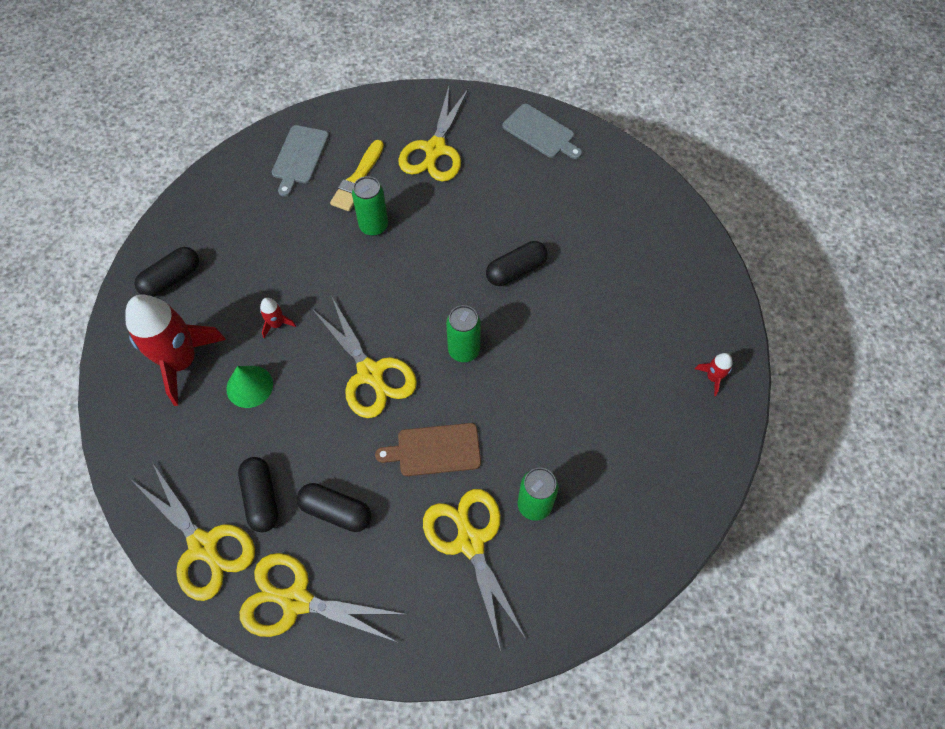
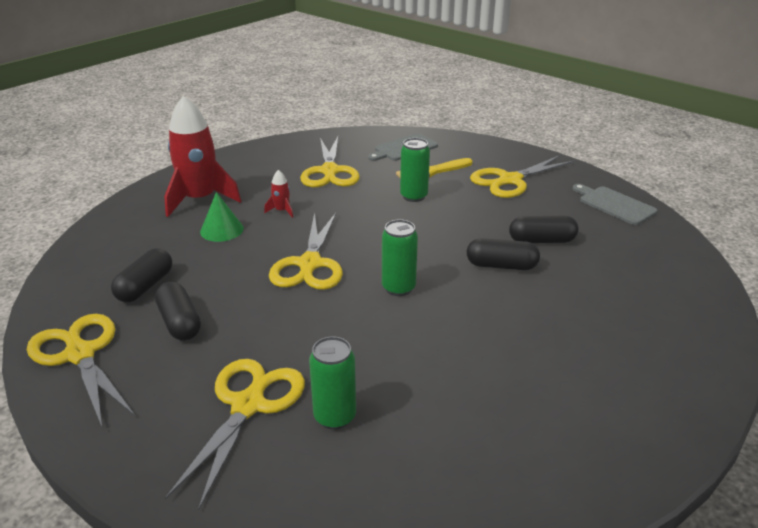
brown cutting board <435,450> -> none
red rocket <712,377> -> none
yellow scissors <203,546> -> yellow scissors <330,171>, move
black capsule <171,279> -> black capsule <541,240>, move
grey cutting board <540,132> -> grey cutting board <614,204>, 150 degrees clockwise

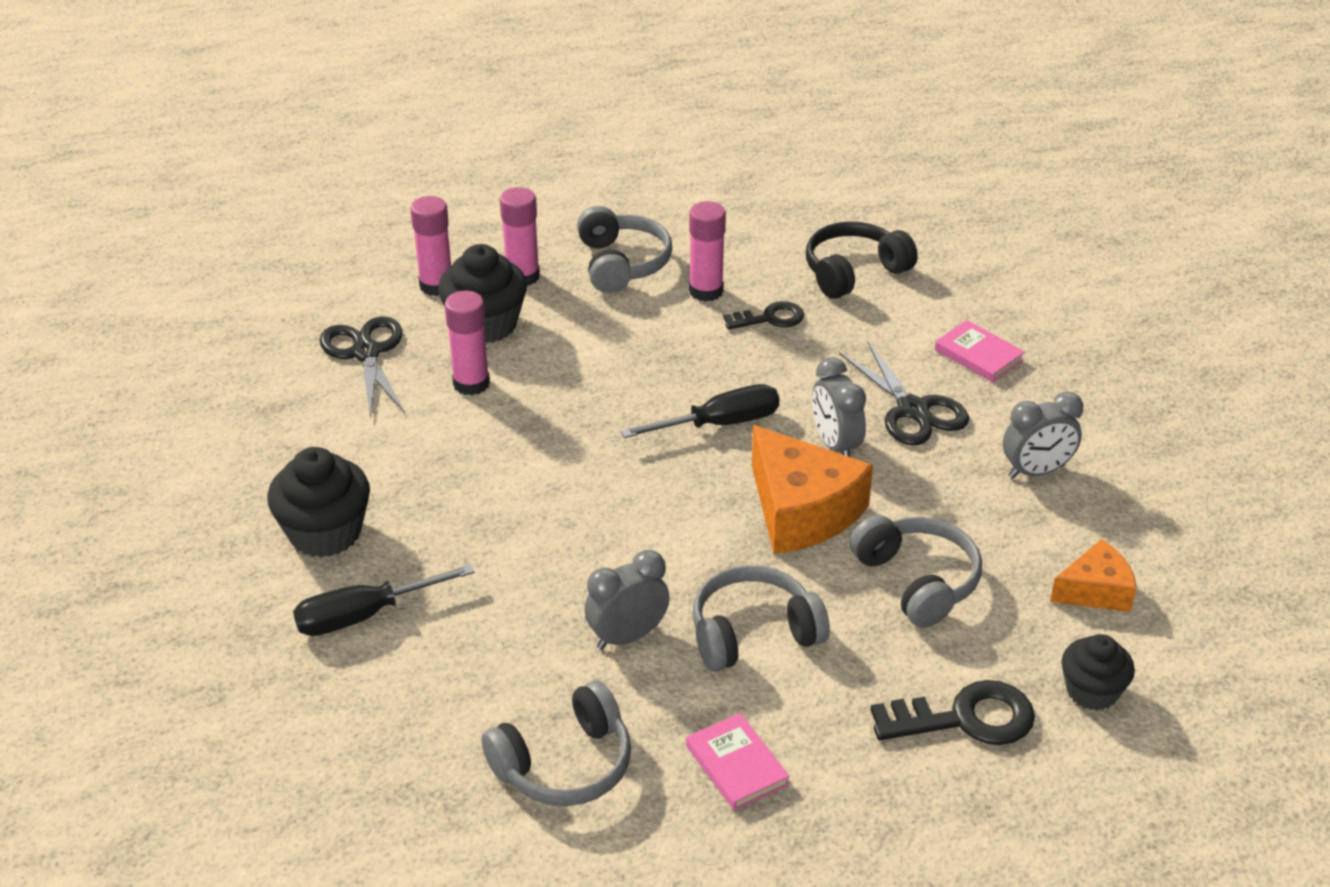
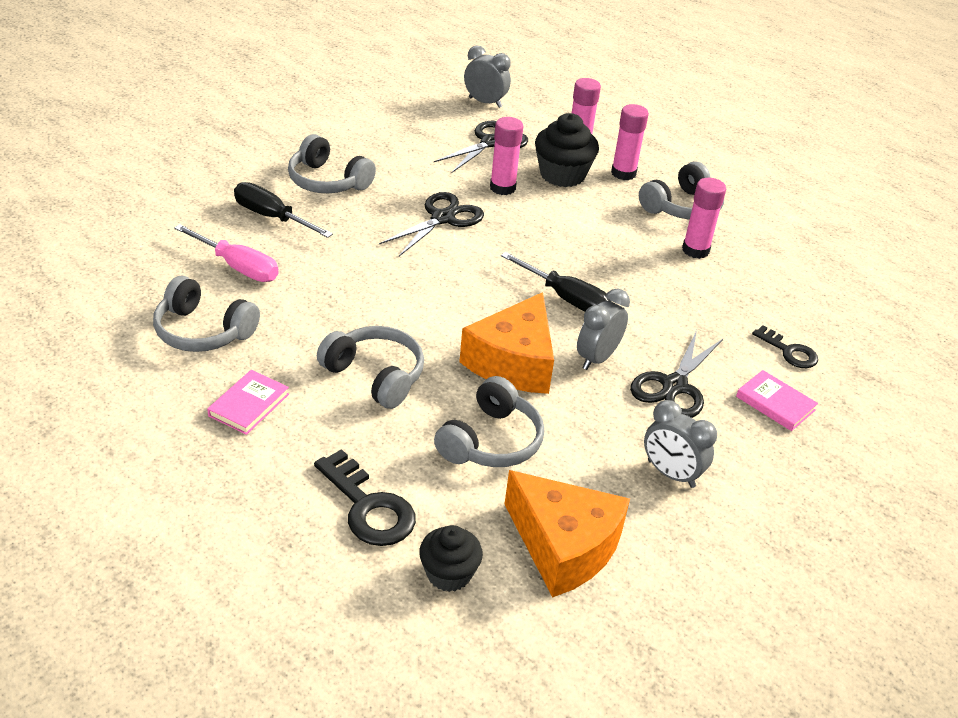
black headphones <854,272> -> none
none -> pink screwdriver <237,267>
none -> black scissors <443,218>
grey clock <627,636> -> grey clock <485,102>, move
black key <770,318> -> black key <789,351>, move
black cupcake <325,533> -> grey headphones <327,181>
pink book <978,355> -> pink book <775,403>, 60 degrees counterclockwise
orange cheese <1095,590> -> orange cheese <564,546>, x1.73

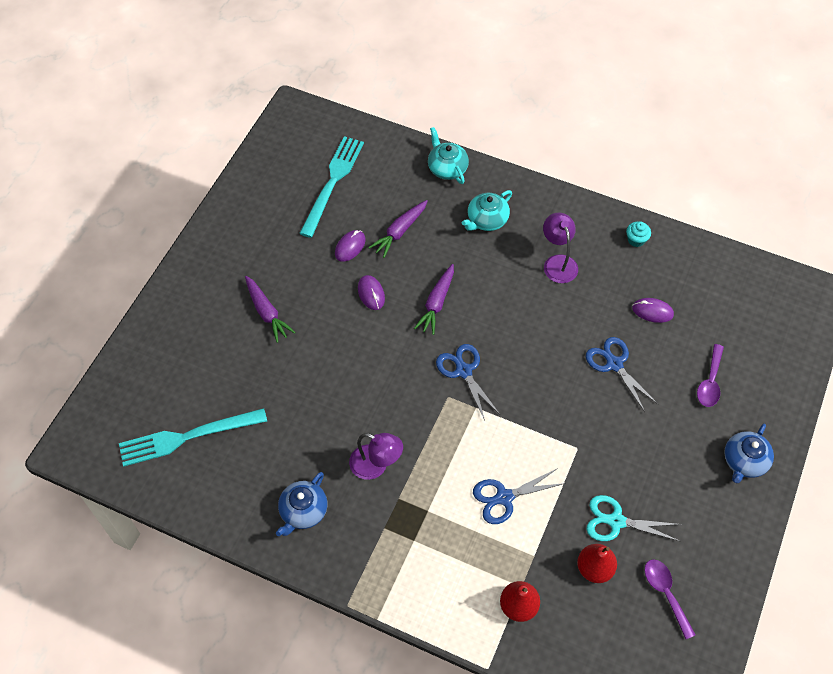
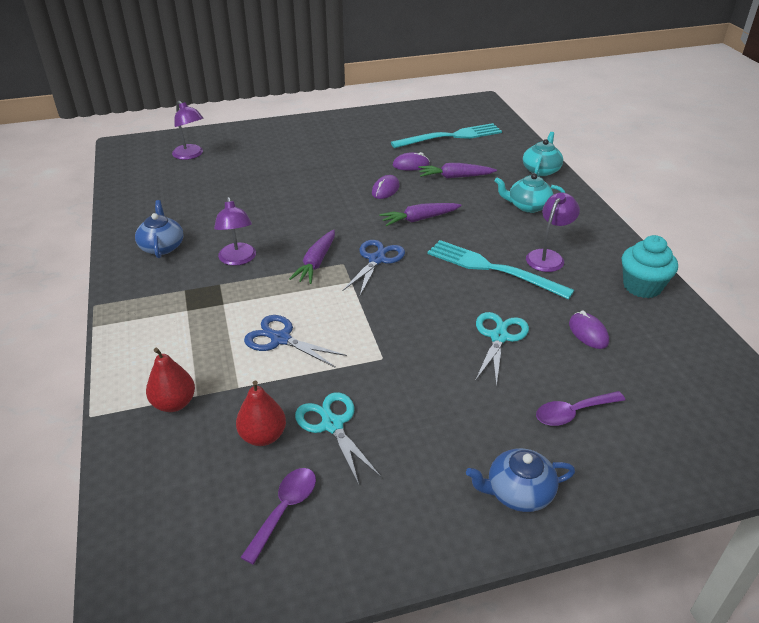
none -> purple lamp <191,155>
turquoise fork <187,437> -> turquoise fork <492,269>, move
purple carrot <267,312> -> purple carrot <316,263>, move
blue scissors <614,364> -> turquoise scissors <499,337>
blue teapot <303,511> -> blue teapot <162,246>, 90 degrees clockwise
turquoise cupcake <636,240> -> turquoise cupcake <642,286>, x1.84

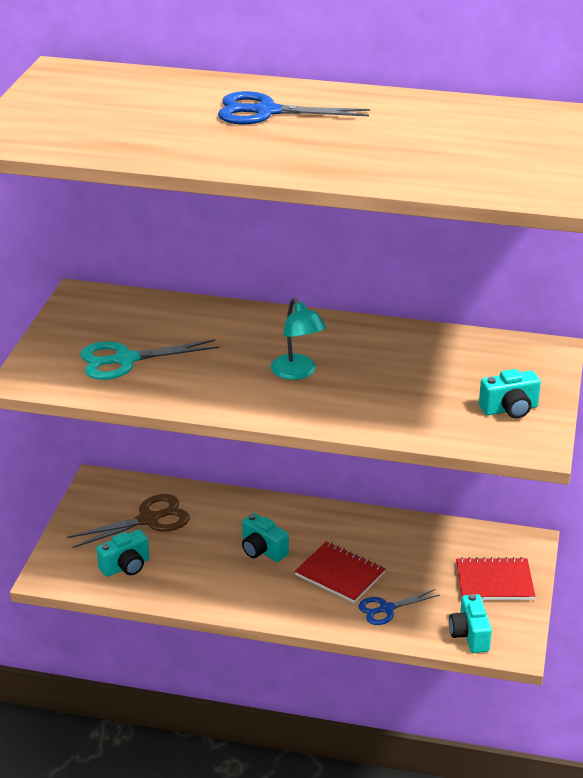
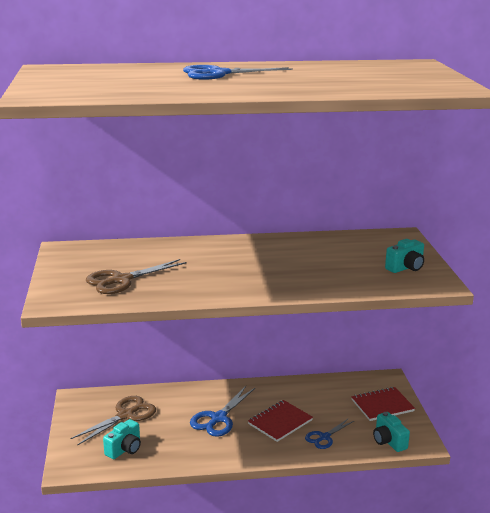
turquoise lamp <297,373> -> none
turquoise camera <262,550> -> blue scissors <218,418>
turquoise scissors <125,360> -> brown scissors <121,280>
red notebook <340,574> -> red notebook <280,422>, 60 degrees counterclockwise

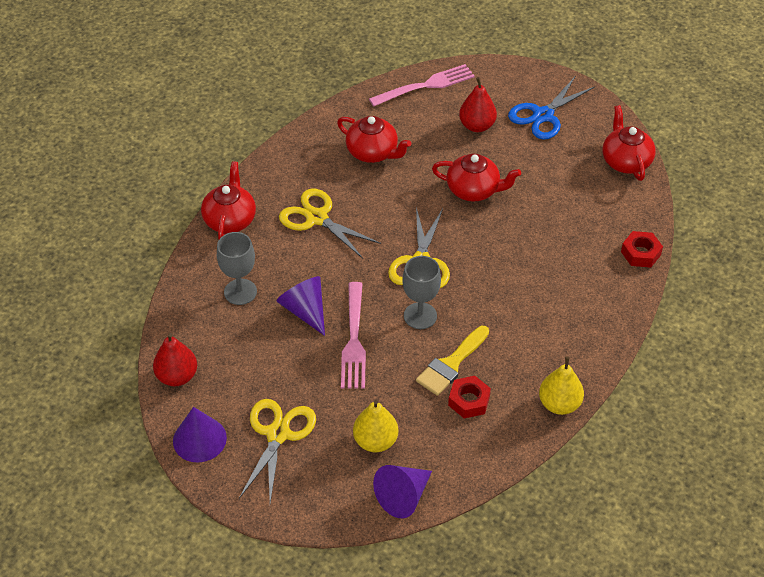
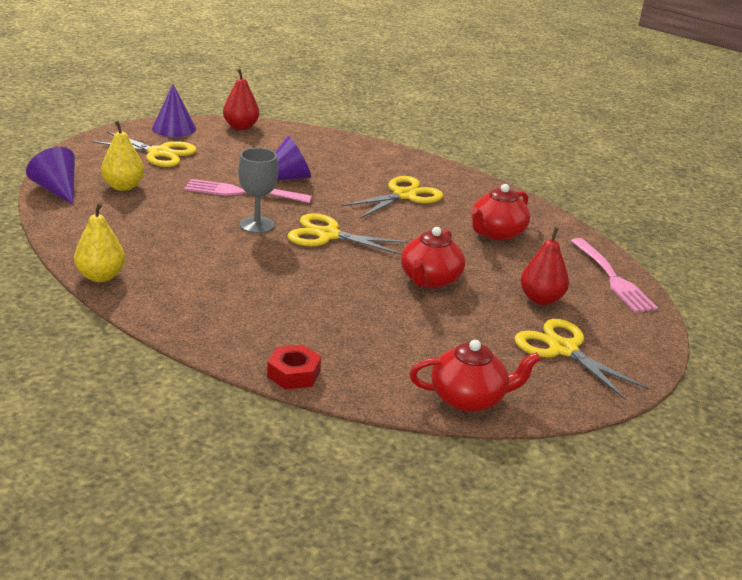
red teapot <230,220> -> none
grey goblet <240,292> -> none
yellow brush <451,364> -> none
red nut <469,401> -> none
blue scissors <543,115> -> yellow scissors <563,349>

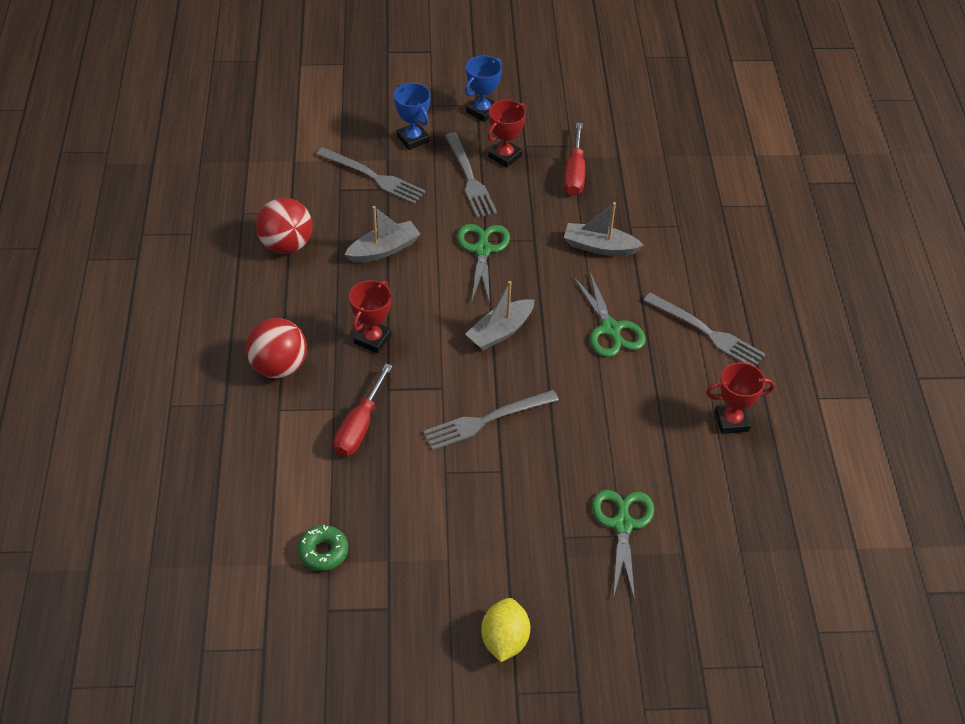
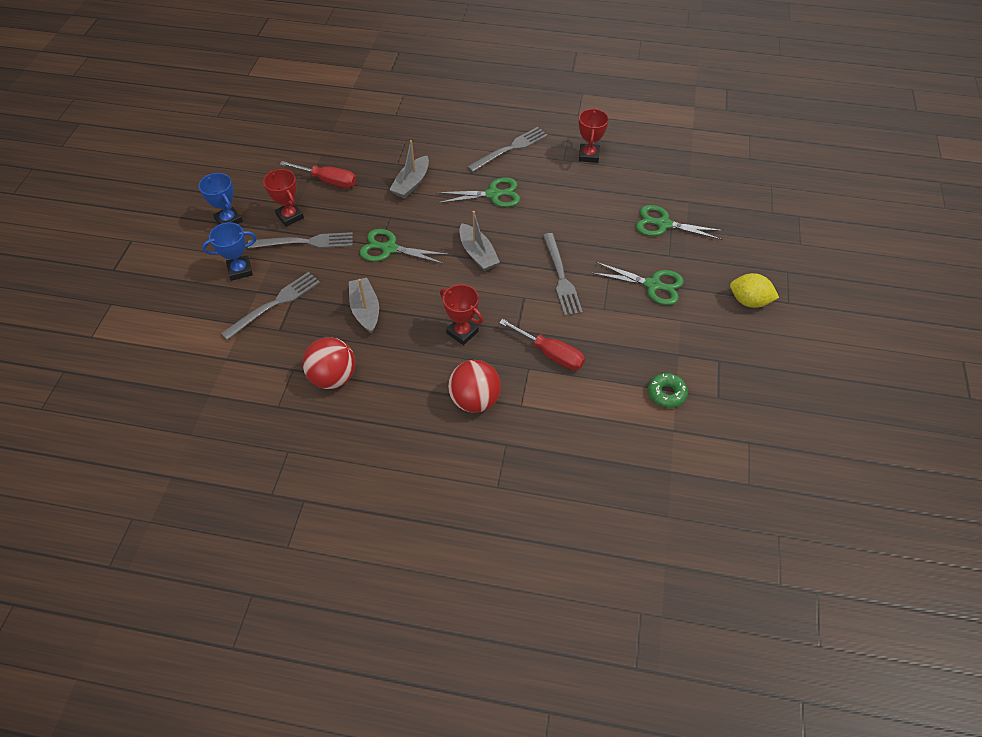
none -> green scissors <653,285>

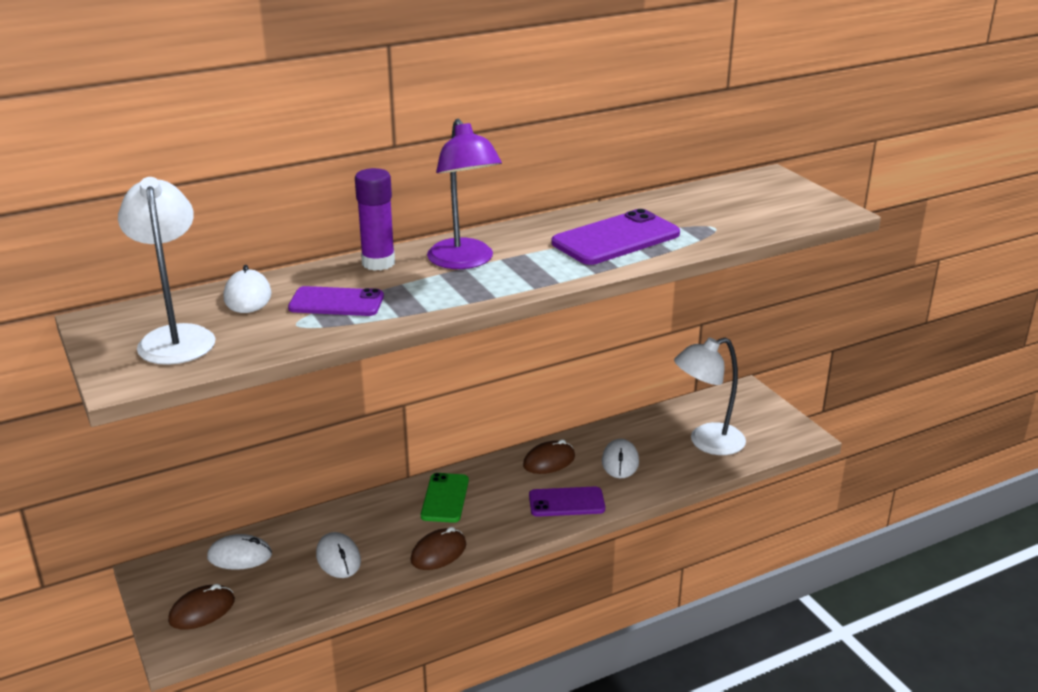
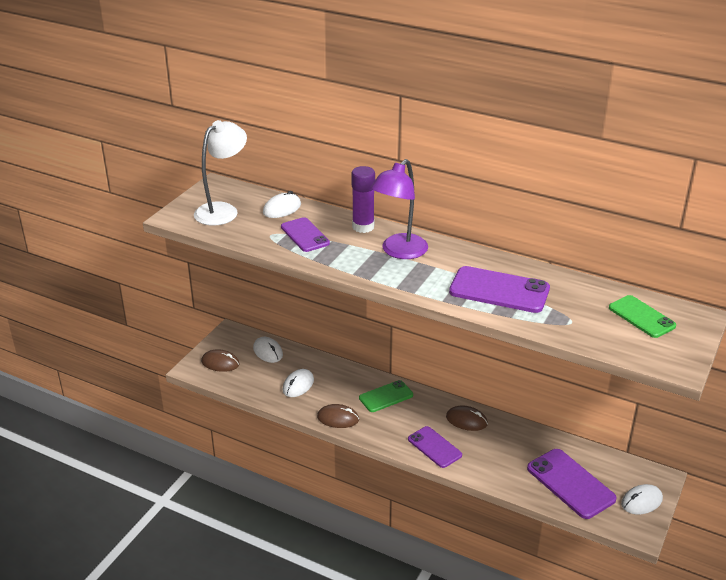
none -> green phone <641,317>
white mouse <620,462> -> white mouse <641,501>, move
white lamp <706,442> -> purple phone <570,483>

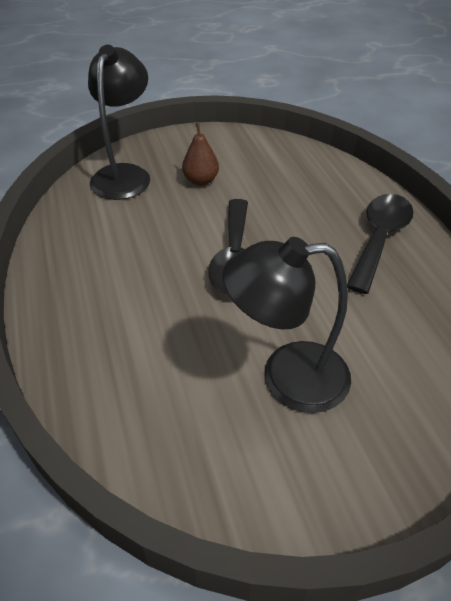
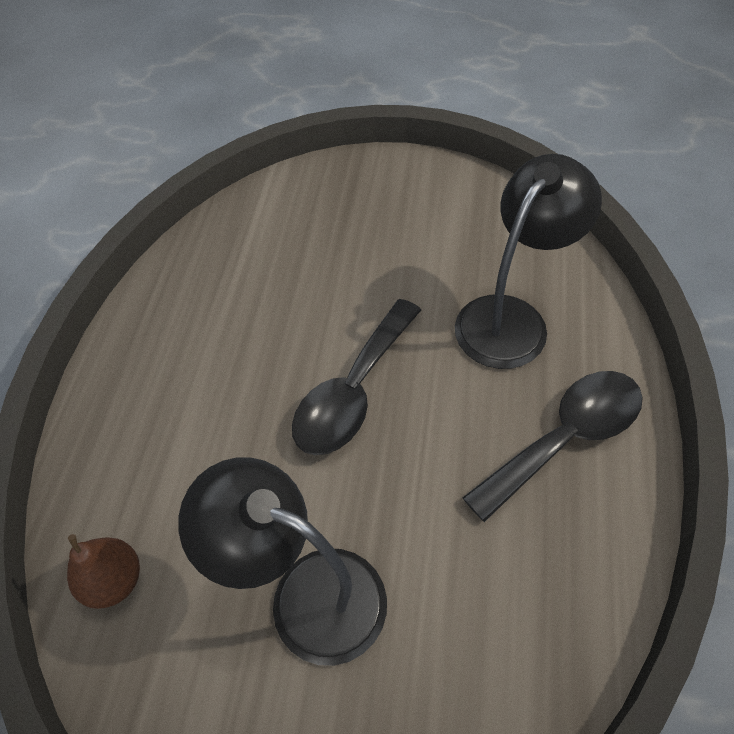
black lamp <124,174> -> black lamp <511,318>, move
brown pear <201,180> -> brown pear <114,581>, move

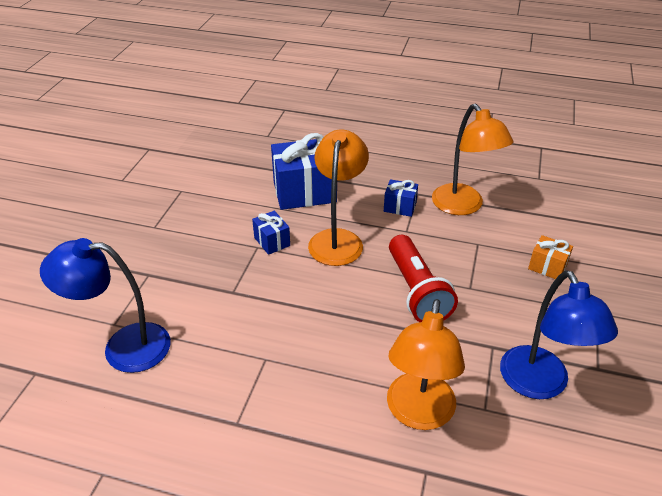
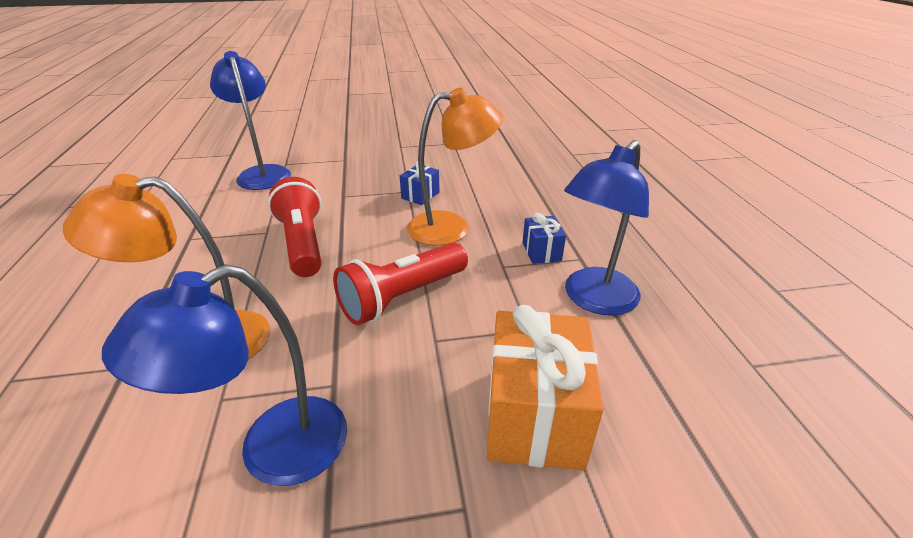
blue gift <304,192> -> none
none -> red flashlight <302,243>
orange lamp <463,206> -> blue lamp <593,300>
orange gift <547,267> -> orange gift <534,416>, x2.02

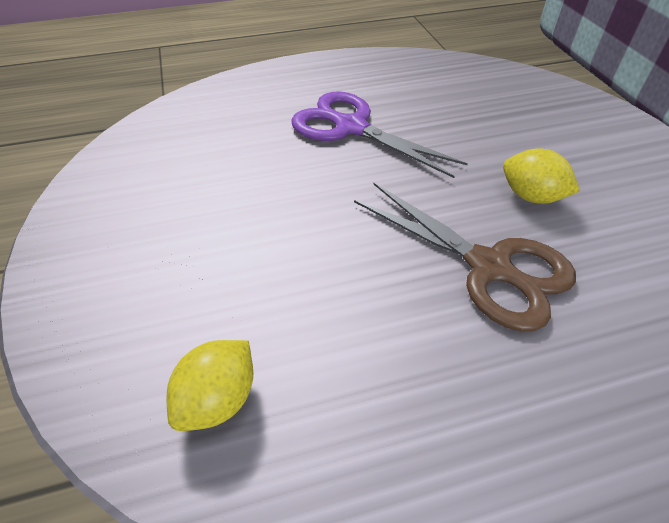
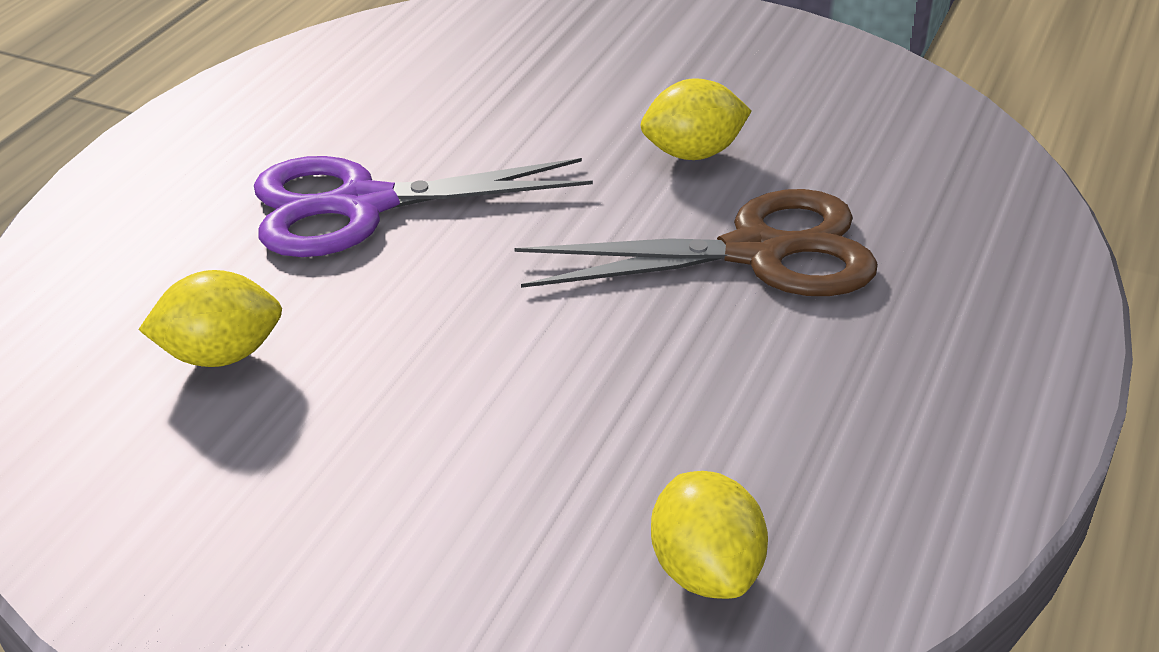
none -> yellow lemon <220,355>

